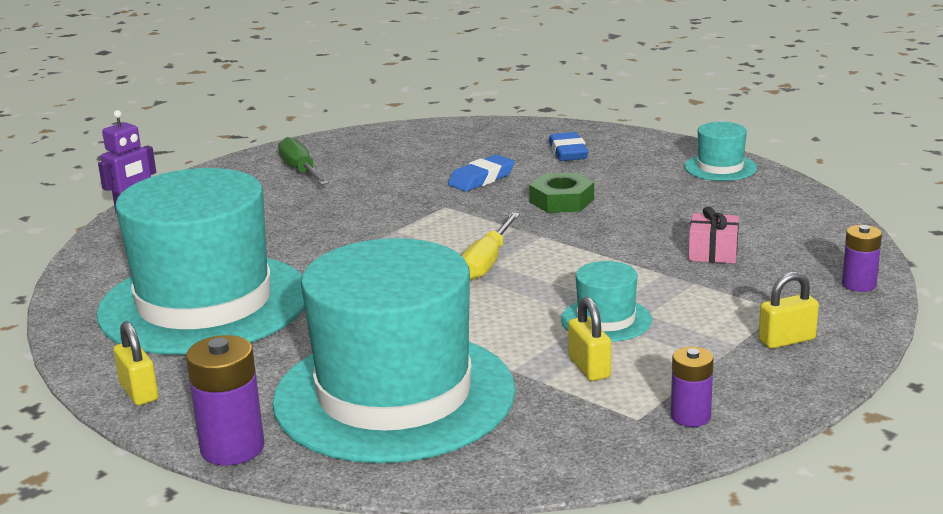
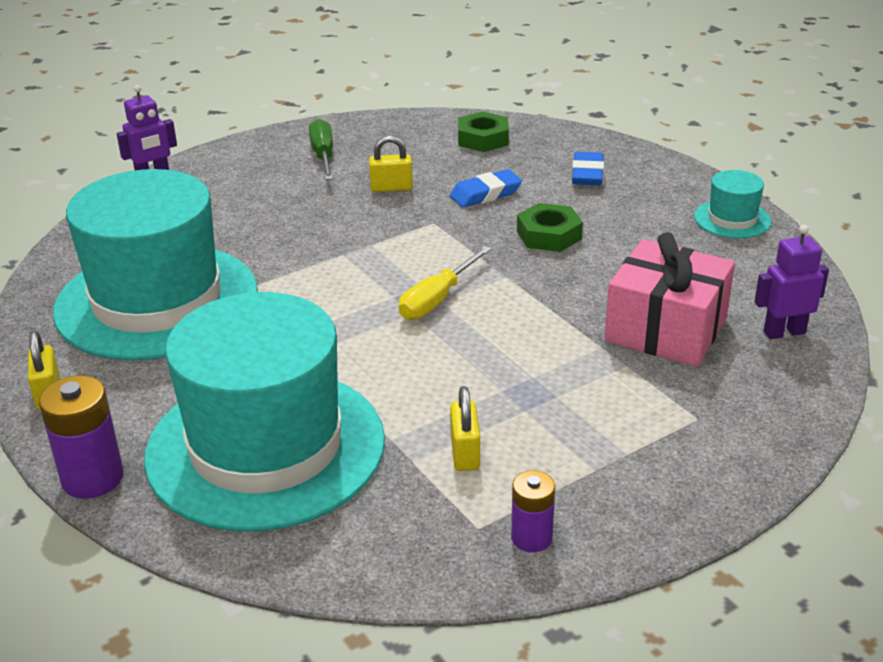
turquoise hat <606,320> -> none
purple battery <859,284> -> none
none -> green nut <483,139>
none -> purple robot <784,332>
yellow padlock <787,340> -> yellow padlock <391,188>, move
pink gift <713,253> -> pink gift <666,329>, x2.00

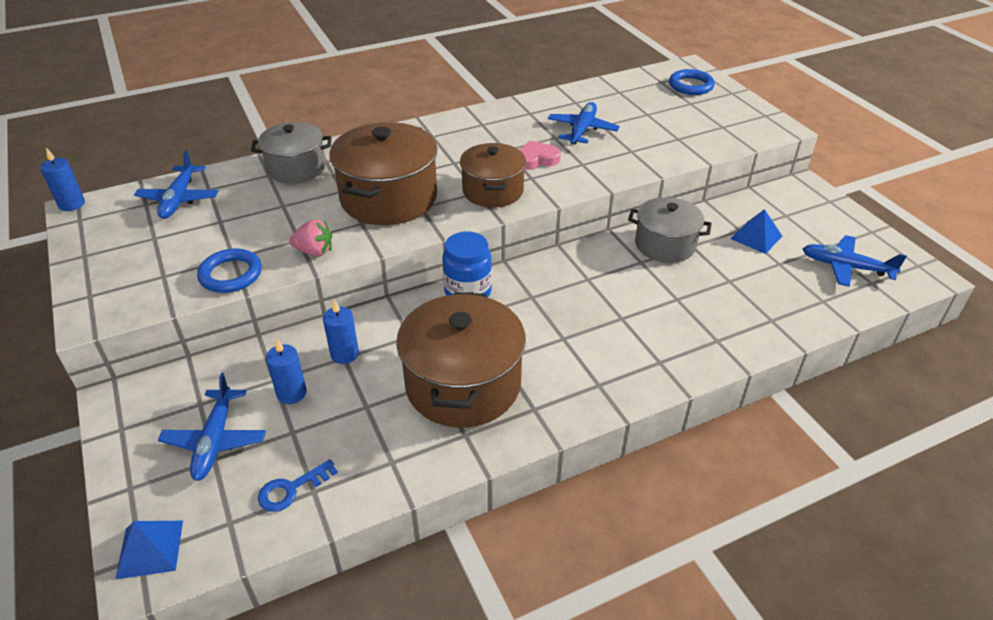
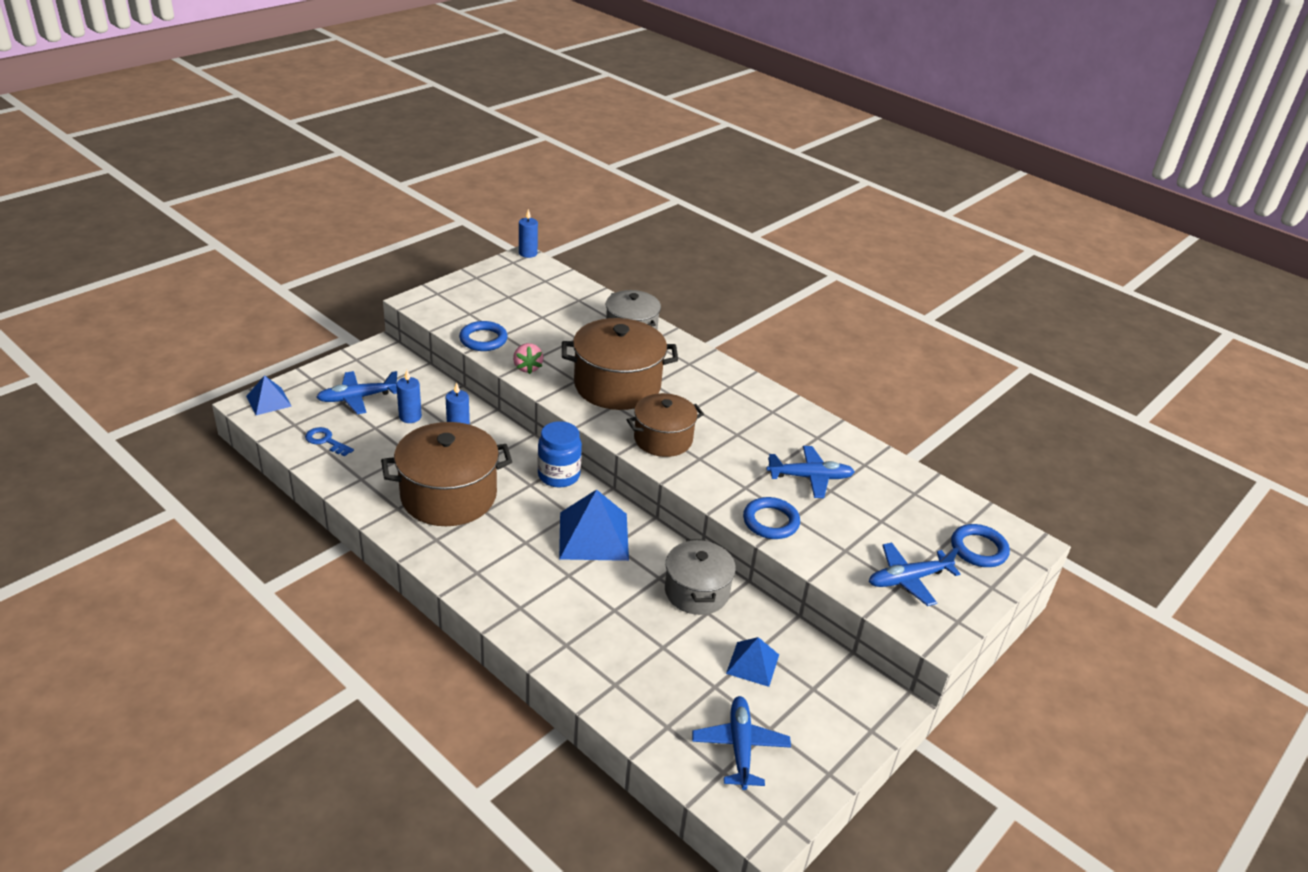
pink heart <536,159> -> none
none -> blue pyramid <593,535>
none -> blue ring <770,521>
blue plane <179,199> -> blue plane <908,579>, move

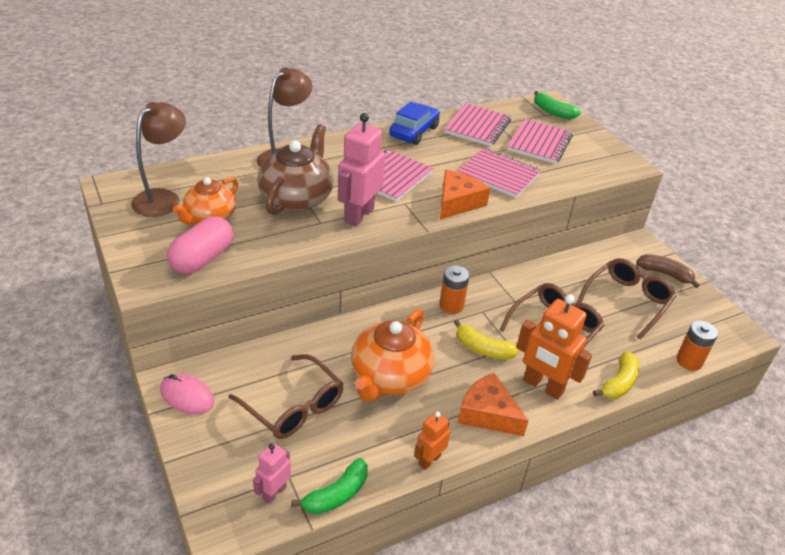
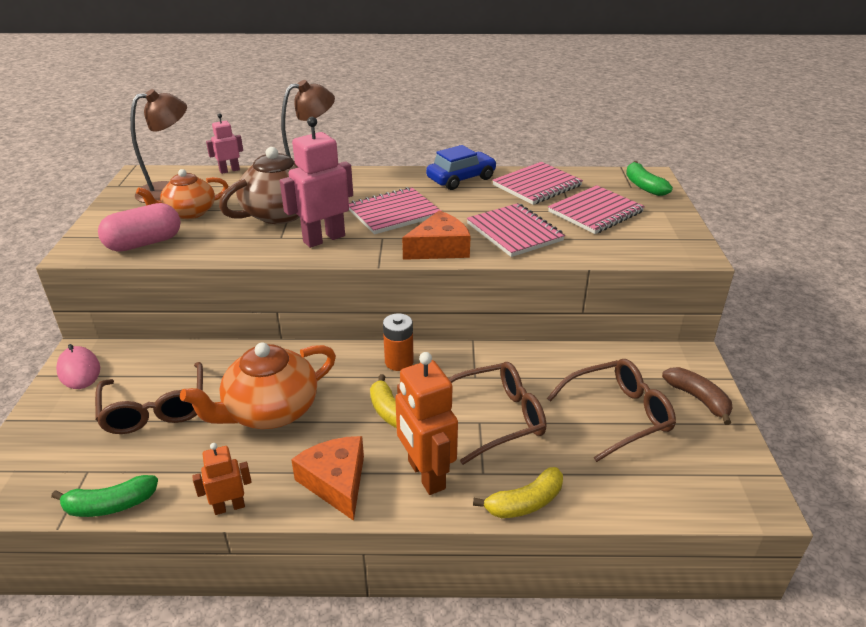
orange battery <689,361> -> none
pink robot <274,492> -> pink robot <229,170>, move

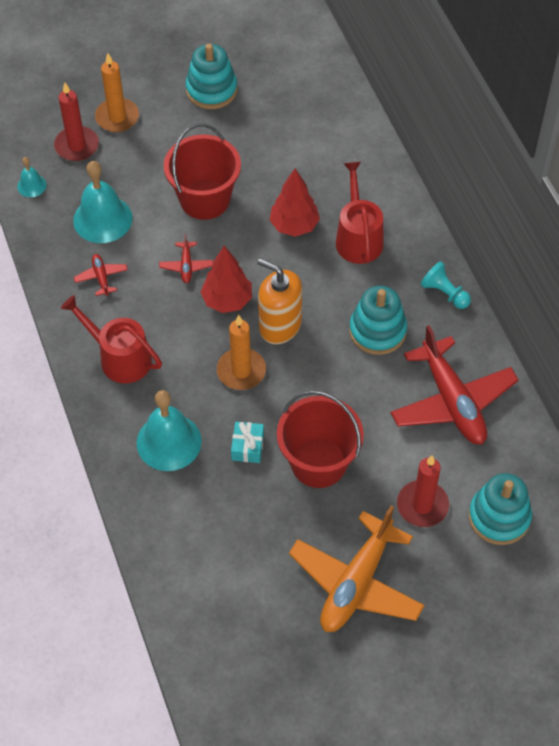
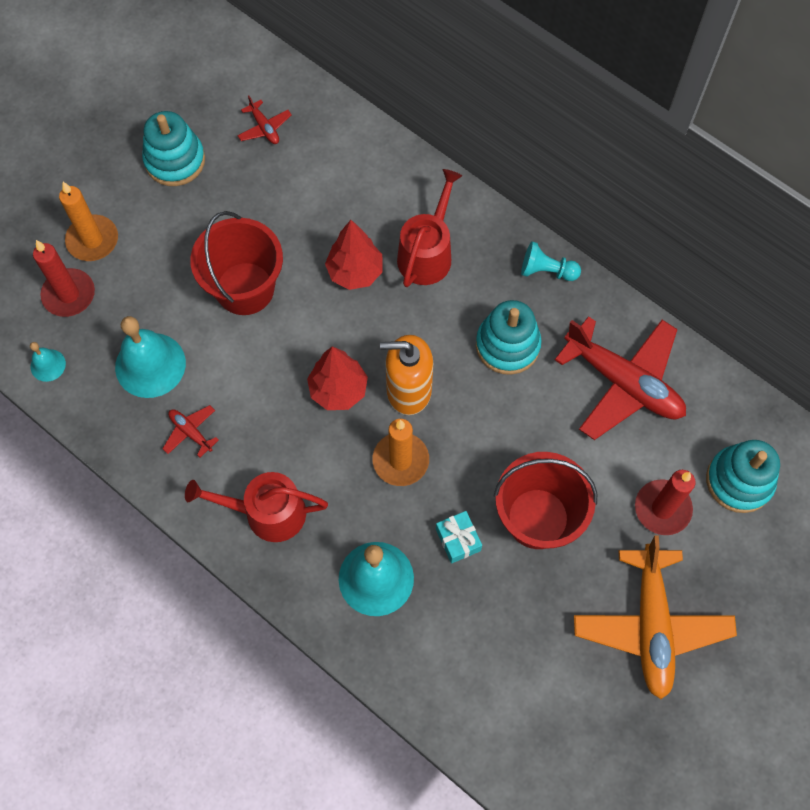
red plane <186,266> -> red plane <264,128>, move
red watering can <358,238> -> red watering can <427,254>, 60 degrees clockwise

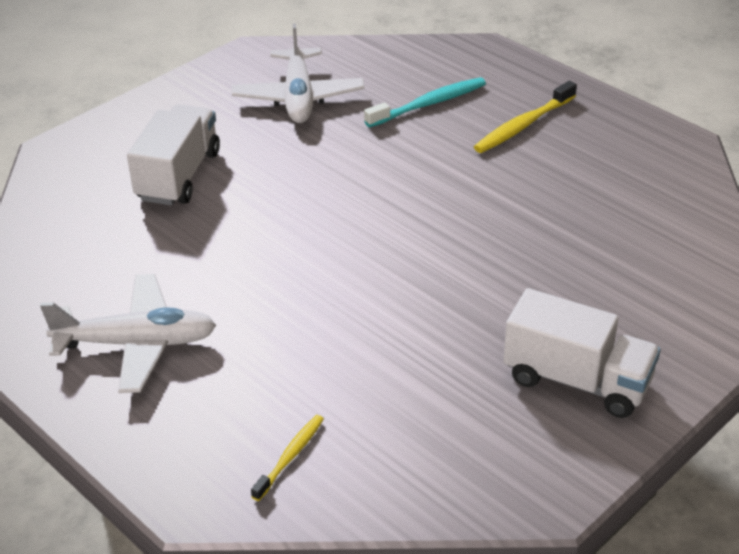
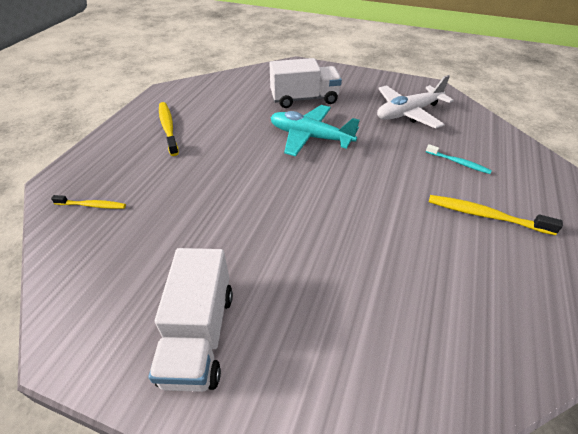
none -> turquoise plane <310,137>
white plane <136,343> -> yellow toothbrush <168,128>
turquoise toothbrush <428,104> -> turquoise toothbrush <458,163>, x0.62

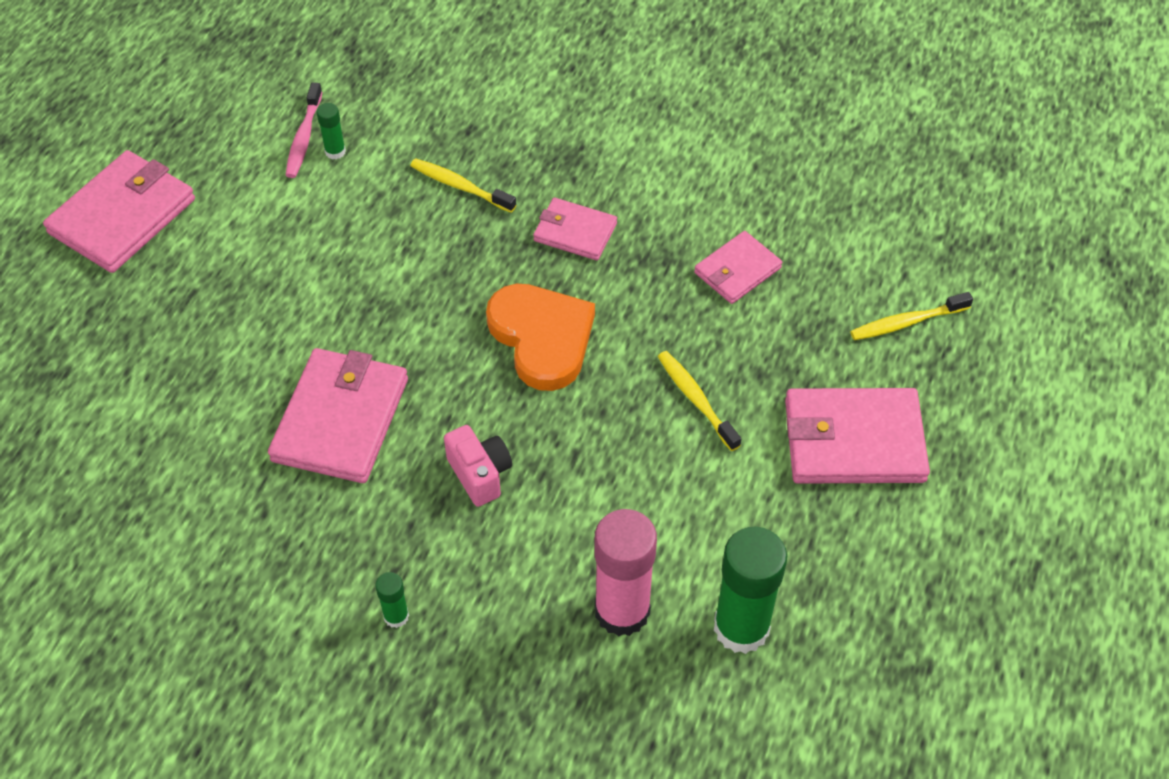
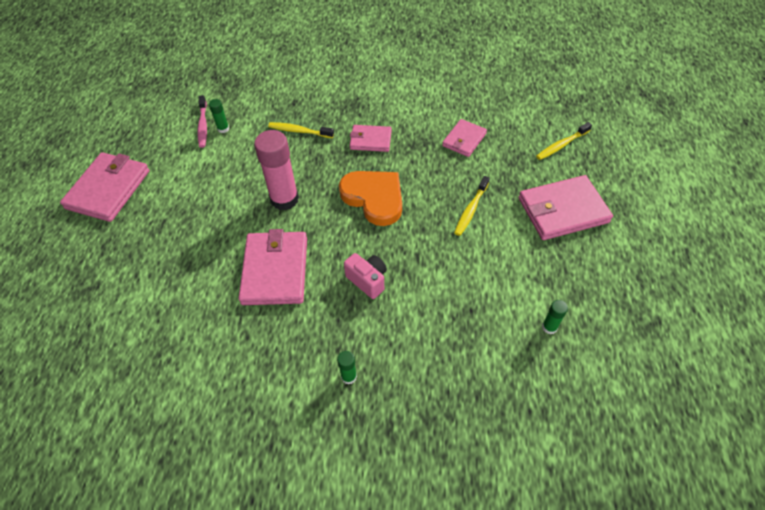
pink glue stick <622,611> -> pink glue stick <284,199>, move
yellow toothbrush <696,399> -> yellow toothbrush <471,210>, 105 degrees counterclockwise
green glue stick <741,628> -> green glue stick <549,327>, x0.46

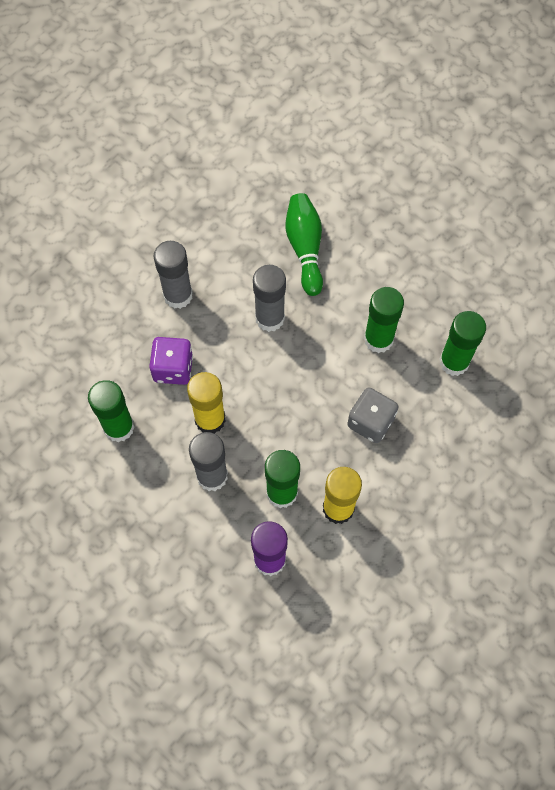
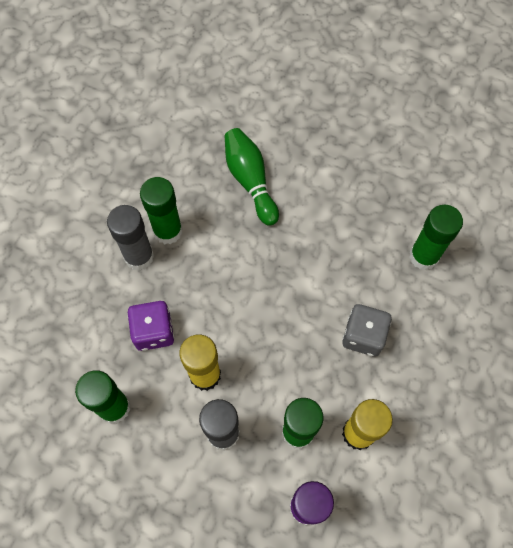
grey glue stick <270,318> -> none
green glue stick <378,339> -> green glue stick <168,231>, move

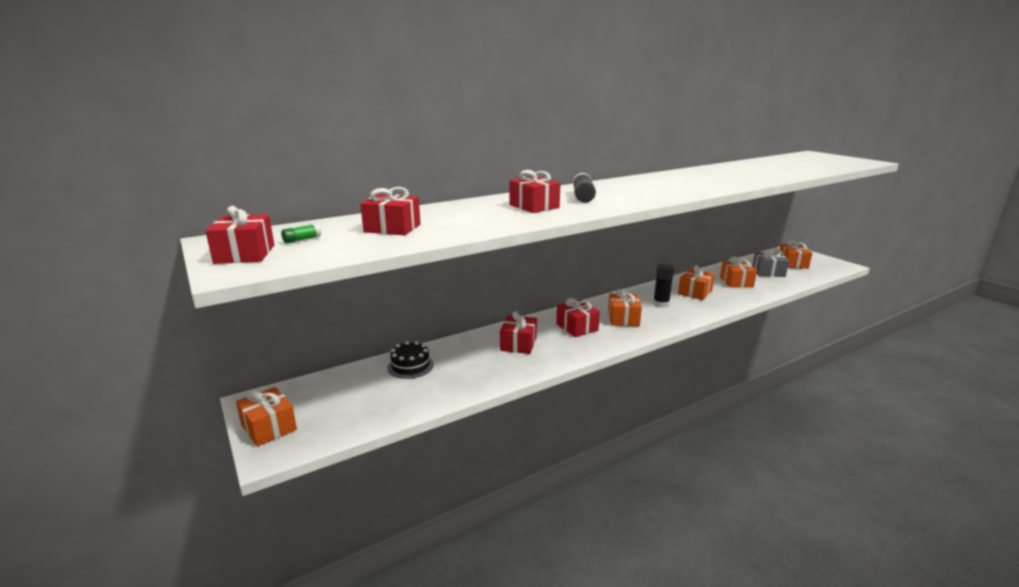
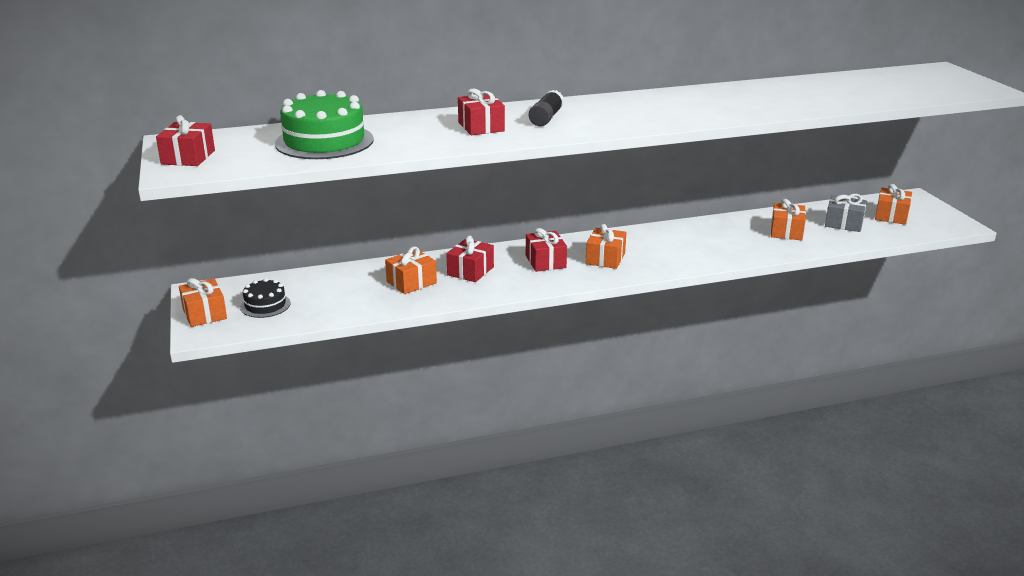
green glue stick <302,239> -> none
black glue stick <661,304> -> none
black cake <410,366> -> black cake <265,305>, move
orange gift <695,292> -> orange gift <411,282>, move
red gift <392,228> -> green cake <324,141>

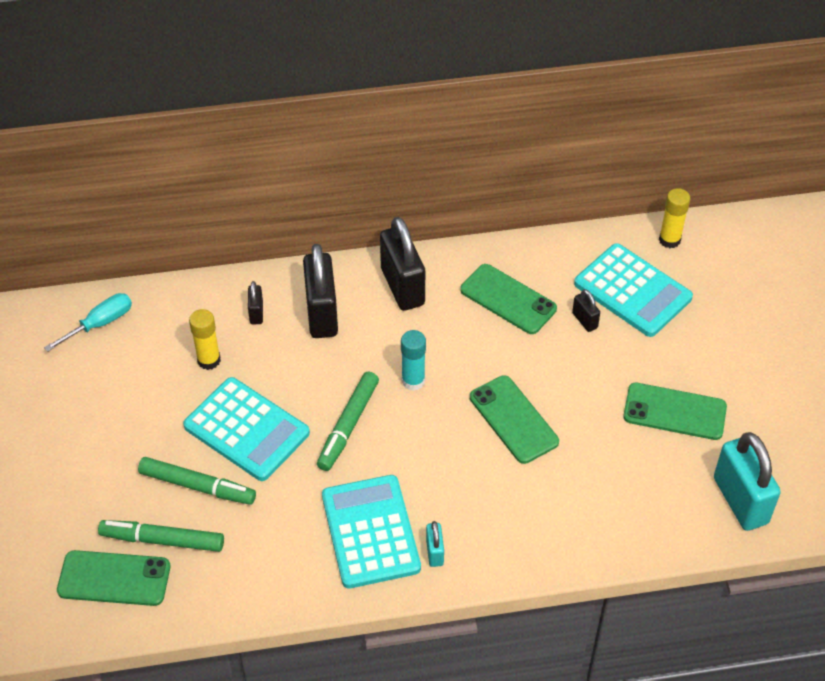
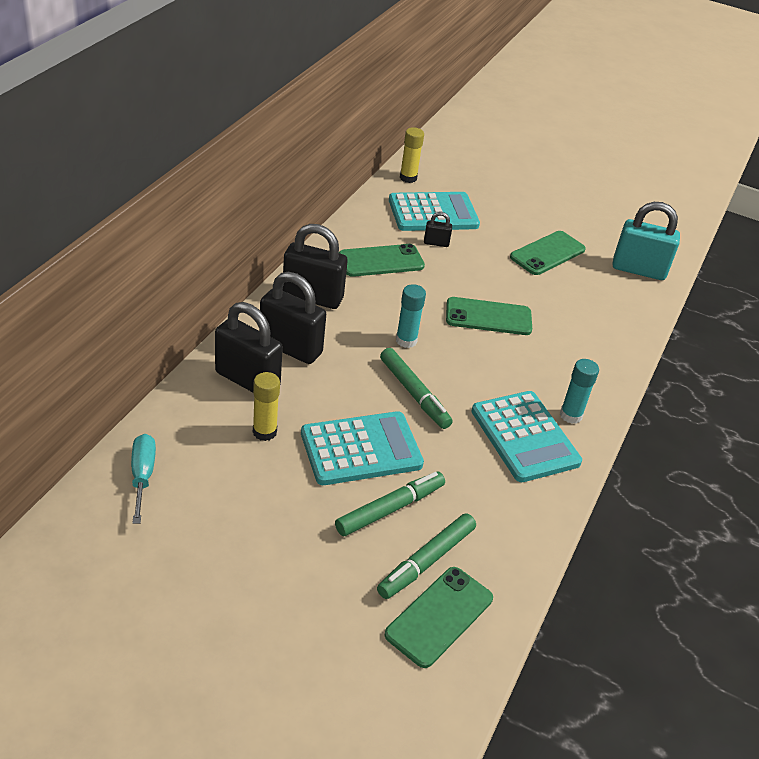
turquoise padlock <434,552> -> turquoise glue stick <570,415>
turquoise calculator <370,532> -> turquoise calculator <525,437>, 135 degrees counterclockwise
black padlock <256,313> -> black padlock <247,380>, x2.14

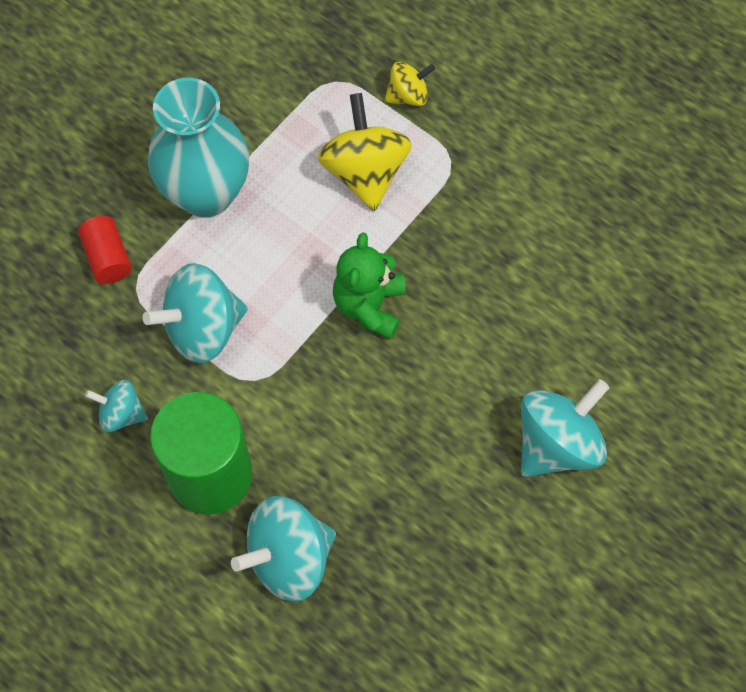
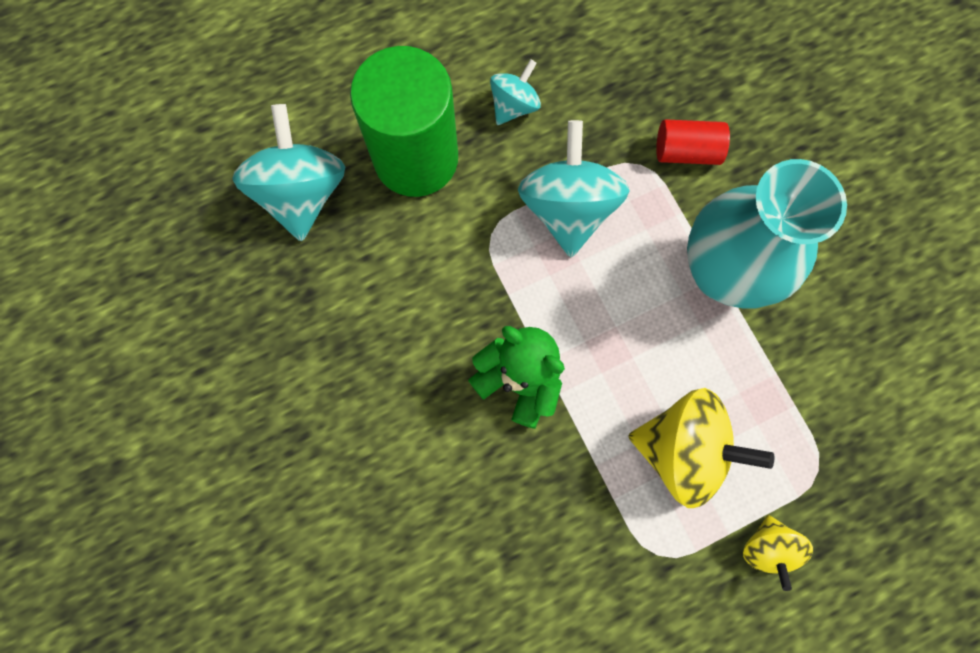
turquoise spinning top <557,444> -> none

